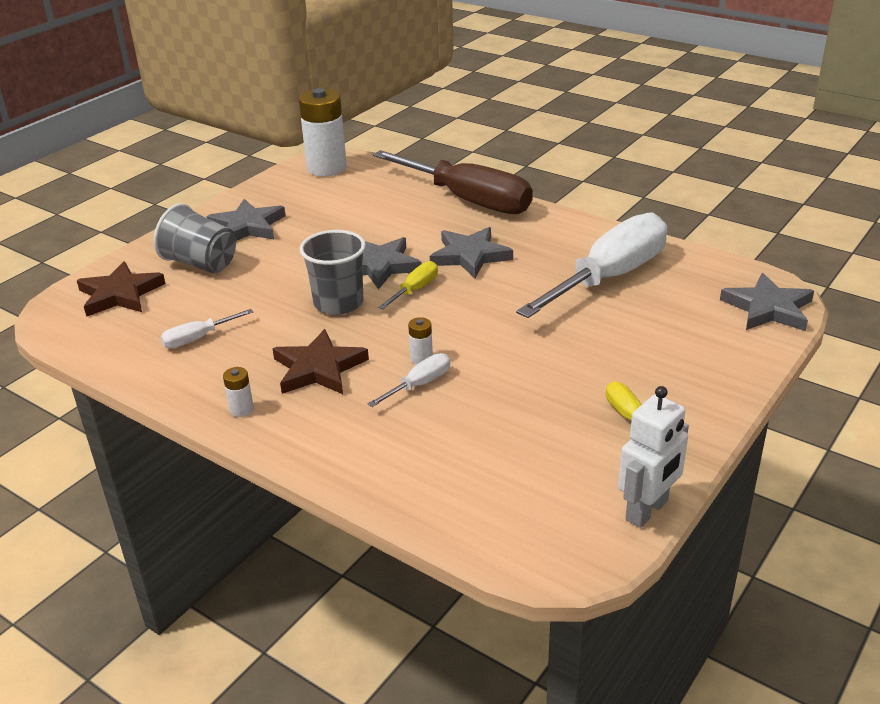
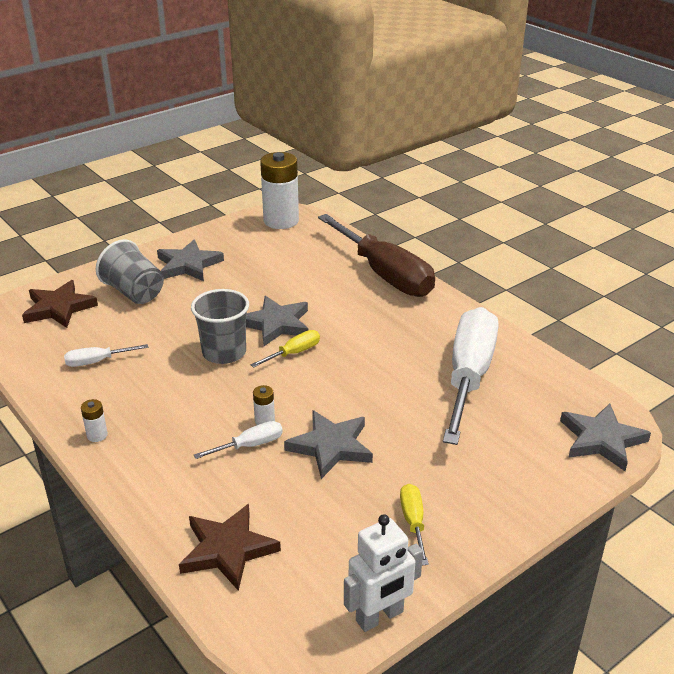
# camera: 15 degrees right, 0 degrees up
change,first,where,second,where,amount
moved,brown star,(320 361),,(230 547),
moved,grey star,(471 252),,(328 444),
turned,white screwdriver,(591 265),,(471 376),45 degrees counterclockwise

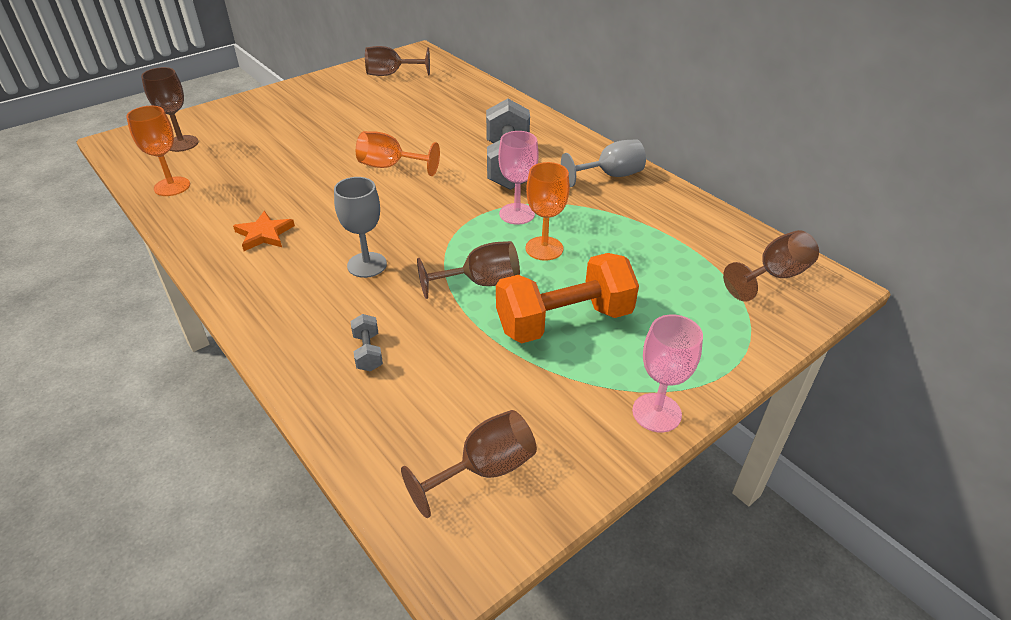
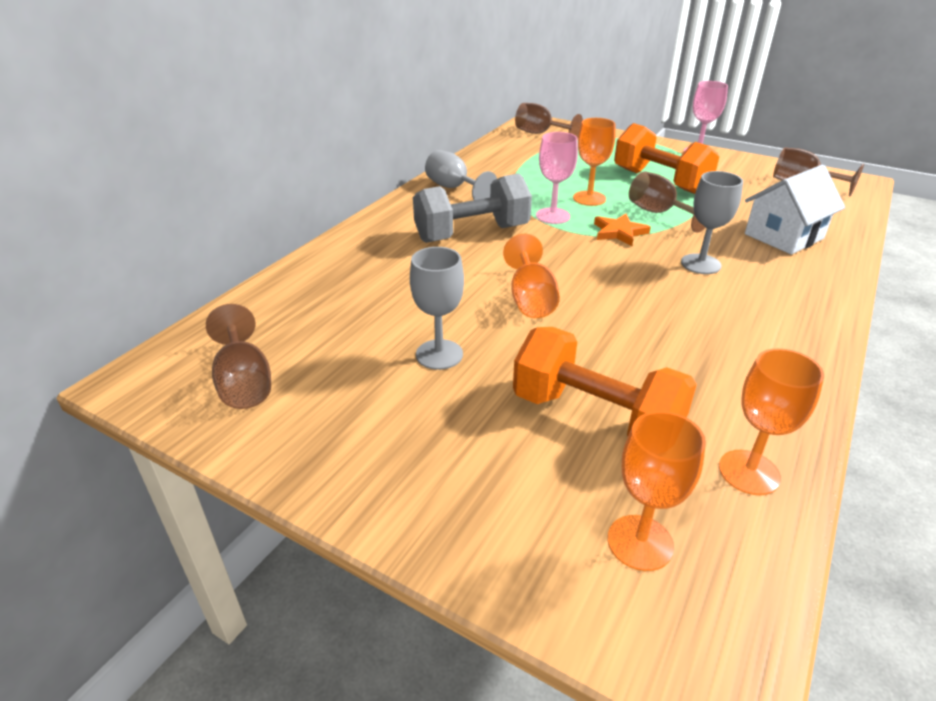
# camera: 110 degrees left, 5 degrees down
change,first,where,second,where,amount
recoloured,brown goblet,(169 109),orange goblet,(656 491),
moved,orange star,(264 231),,(622 230),
replaced,grey dumbbell,(367 343),white house,(795 209),
added,,,grey goblet,(437 308),
added,,,orange dumbbell,(605 381),

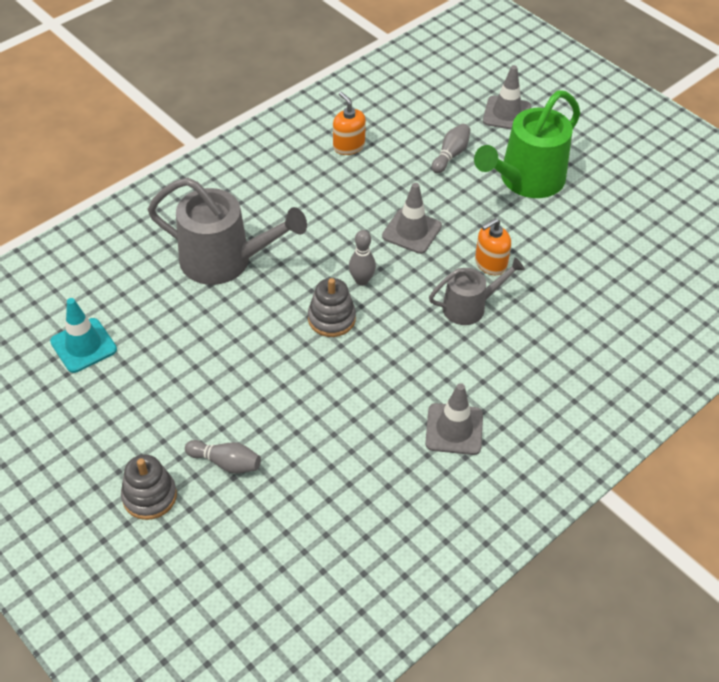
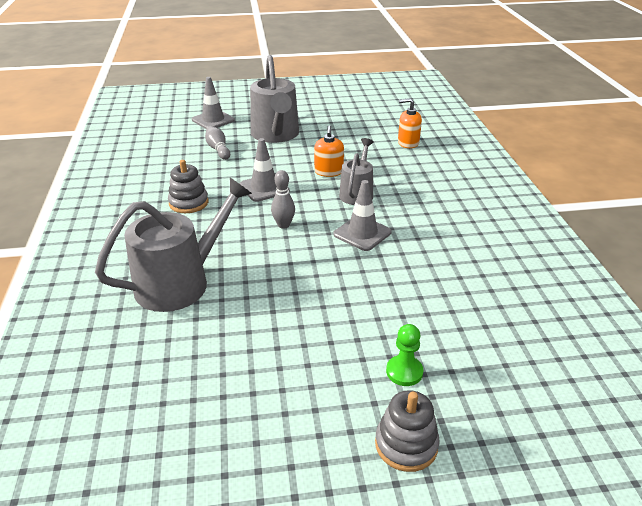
# camera: 55 degrees left, 15 degrees down
change,first,where,second,where,amount
removed,turquoise traffic cone,(83 335),,,
replaced,grey bowling pin,(223 457),green pawn,(404 355),
moved,grey stacking toy,(332 307),,(188 186),
moved,orange soap dispenser,(349 123),,(410 123),
moved,grey traffic cone,(454 419),,(362 215),
recoloured,green watering can,(527 144),grey watering can,(274 99),

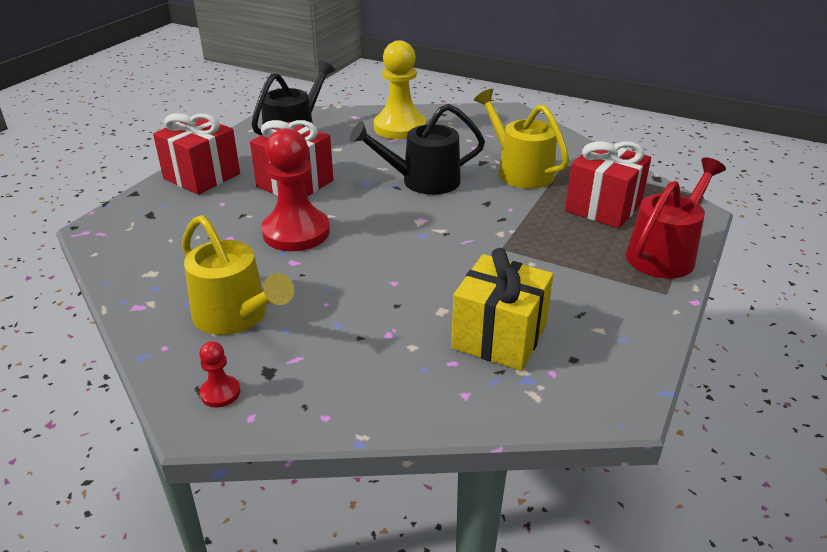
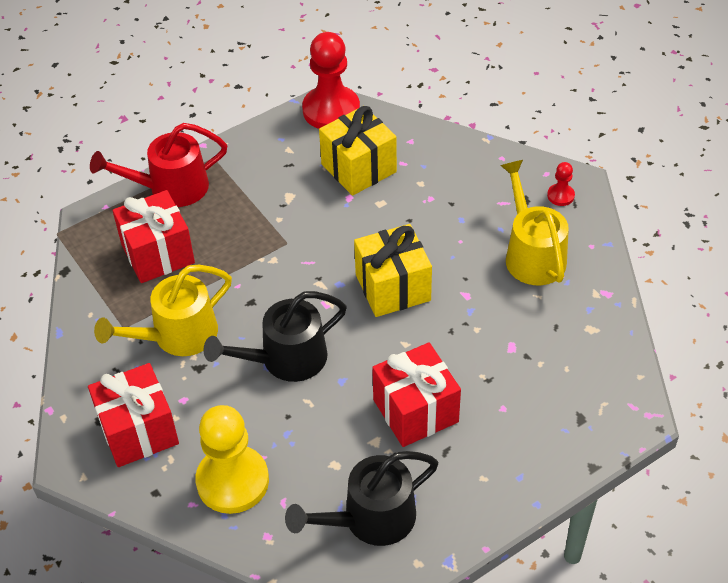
# camera: 150 degrees left, 15 degrees up
change,first,where,second,where,amount
moved,red gift,(196 154),,(133 415),
moved,red pawn,(295 189),,(331 80),
turned,black watering can,(417 149),,(275 336),135 degrees clockwise
turned,yellow watering can,(521 139),,(163 310),60 degrees clockwise
added,,,yellow gift,(393 270),

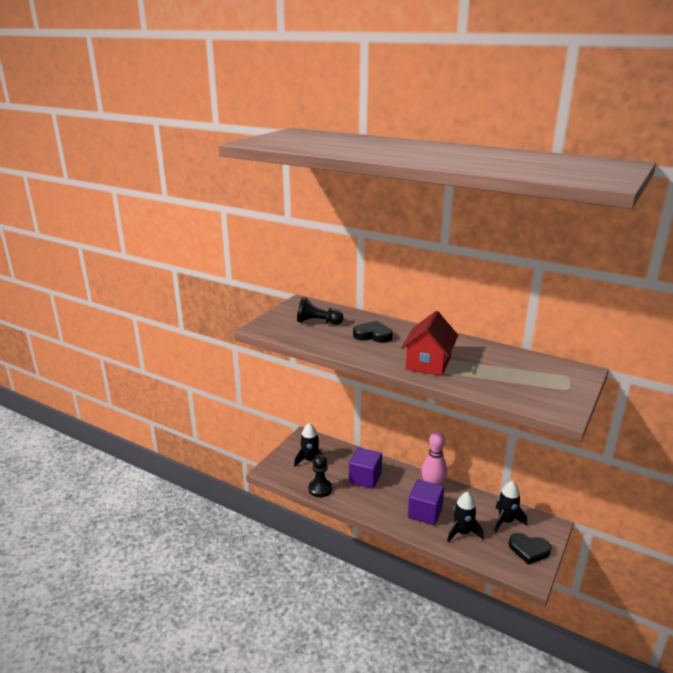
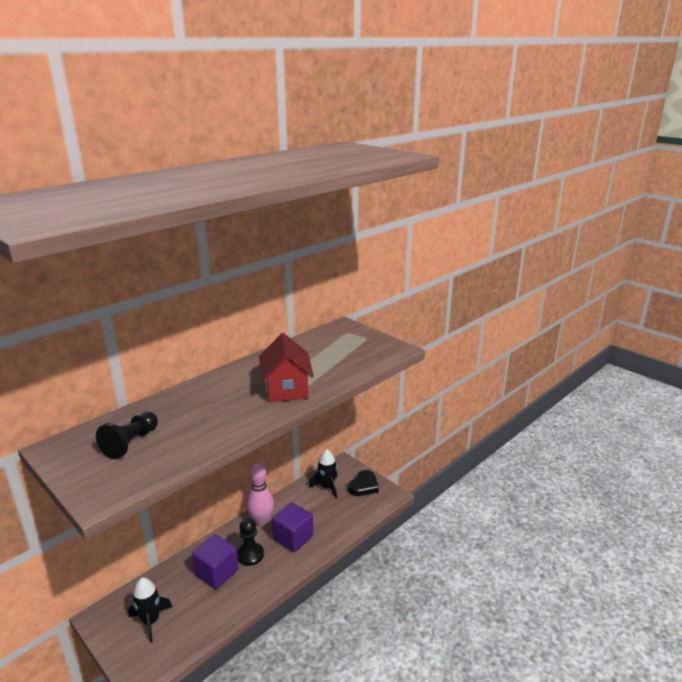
# camera: 75 degrees left, 0 degrees up
change,first,where,second,where,amount
moved,black pawn,(320 476),,(250 542),
removed,black heart,(373 332),,,
turned,red house,(429 343),,(286 367),45 degrees clockwise
removed,black rocket,(465 517),,,

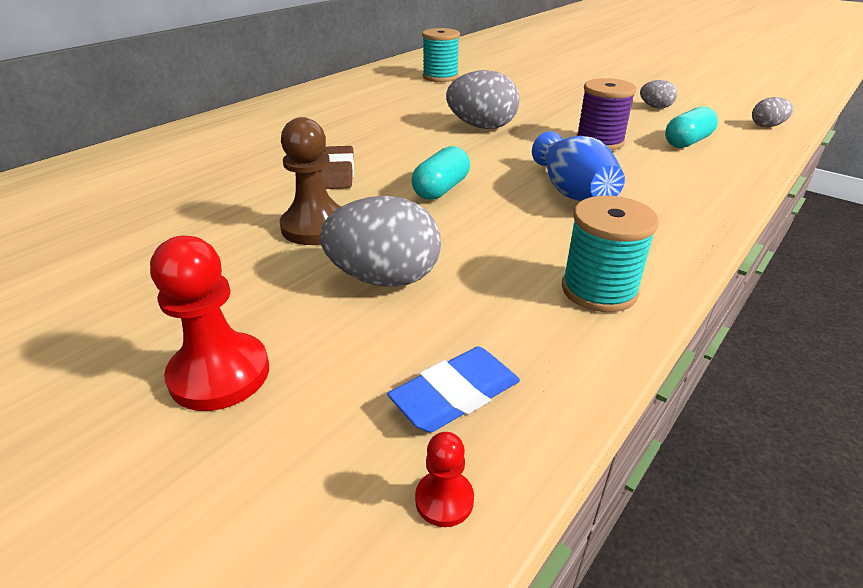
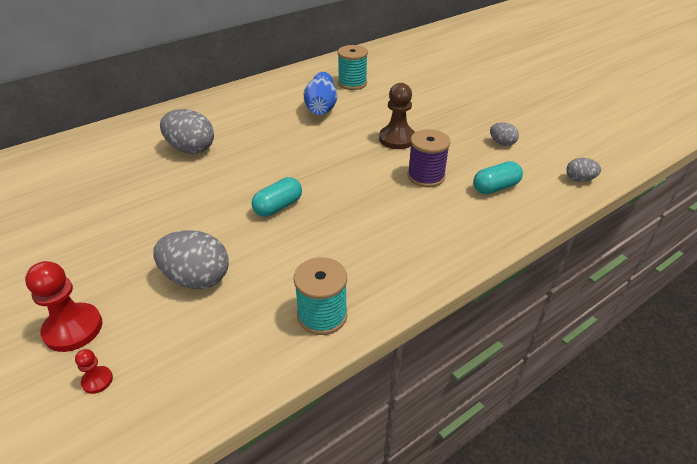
# camera: 15 degrees right, 5 degrees up
change,first,where,second,where,amount
moved,brown pawn,(311 181),,(397 116),
removed,brown eraser,(337 167),,,
removed,blue eraser,(453 389),,,
moved,red pawn,(444 479),,(94 371),
moved,grey egg,(483 99),,(187 131),
moved,blue vase,(578 166),,(320 93),

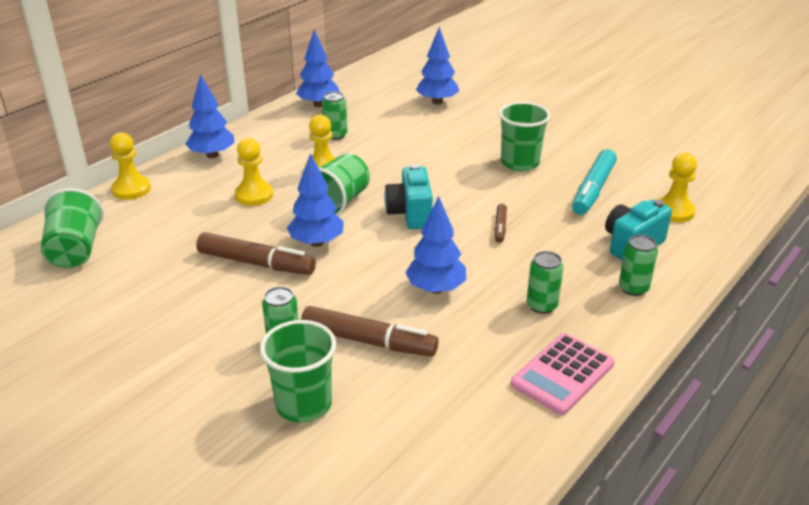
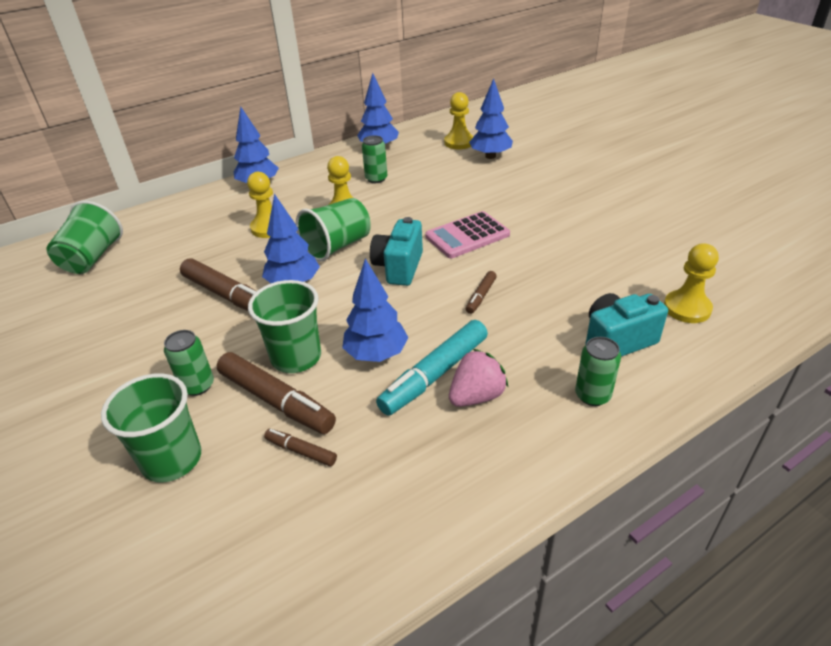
# camera: 20 degrees right, 5 degrees up
change,first,where,second,where,amount
moved,yellow pawn,(130 166),,(459 120),
moved,green cup,(524 136),,(284 326),
moved,pink calculator,(563 374),,(467 234),
replaced,green can,(545 282),pink strawberry,(478 378),
moved,turquoise marker,(594 182),,(432 368),
added,,,brown marker,(300 447),

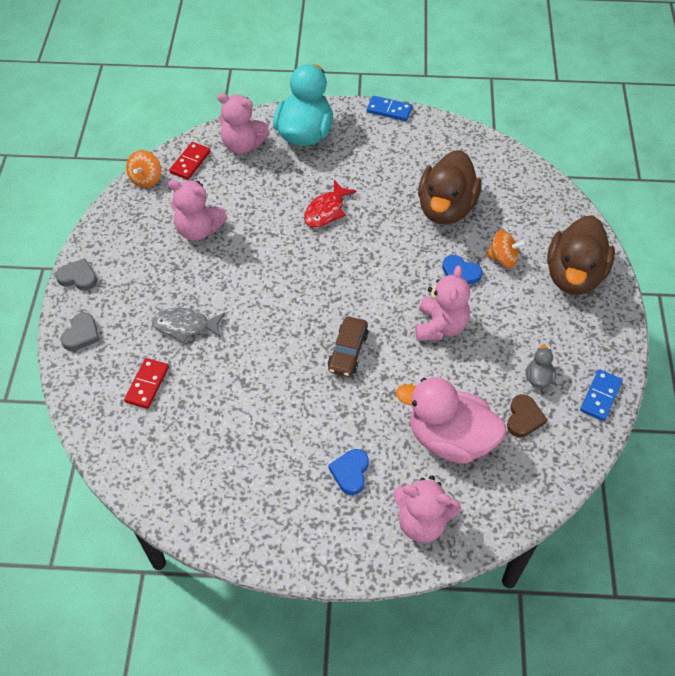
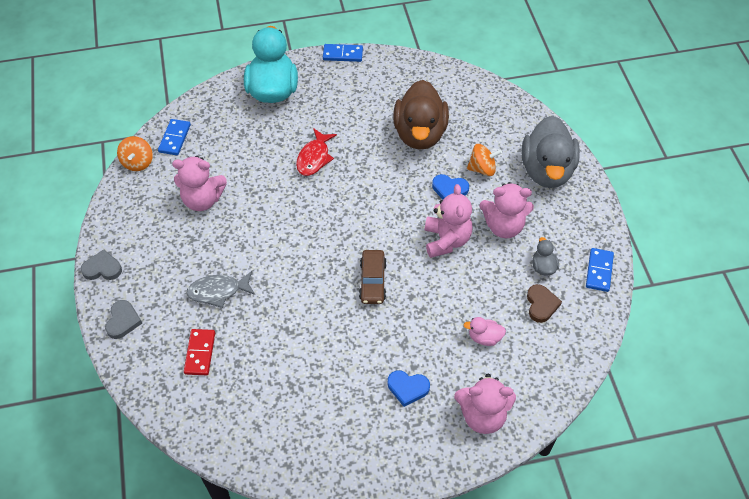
# camera: 15 degrees left, 0 degrees up
change,first,where,second,where,amount
recoloured,red domino,(189 161),blue domino,(174 137),
moved,pink teddy bear,(243 123),,(507 210),
turned,blue heart,(348 472),,(409 388),75 degrees counterclockwise
resized,pink duck,(451 420),,(485 331),x0.43
recoloured,brown duck,(581 255),grey duck,(551 152),

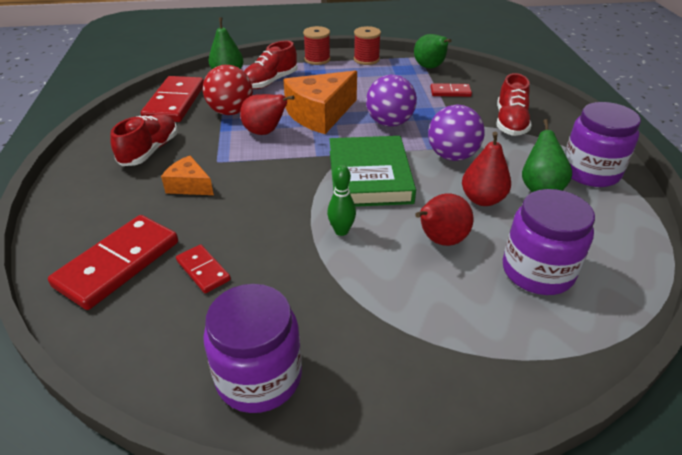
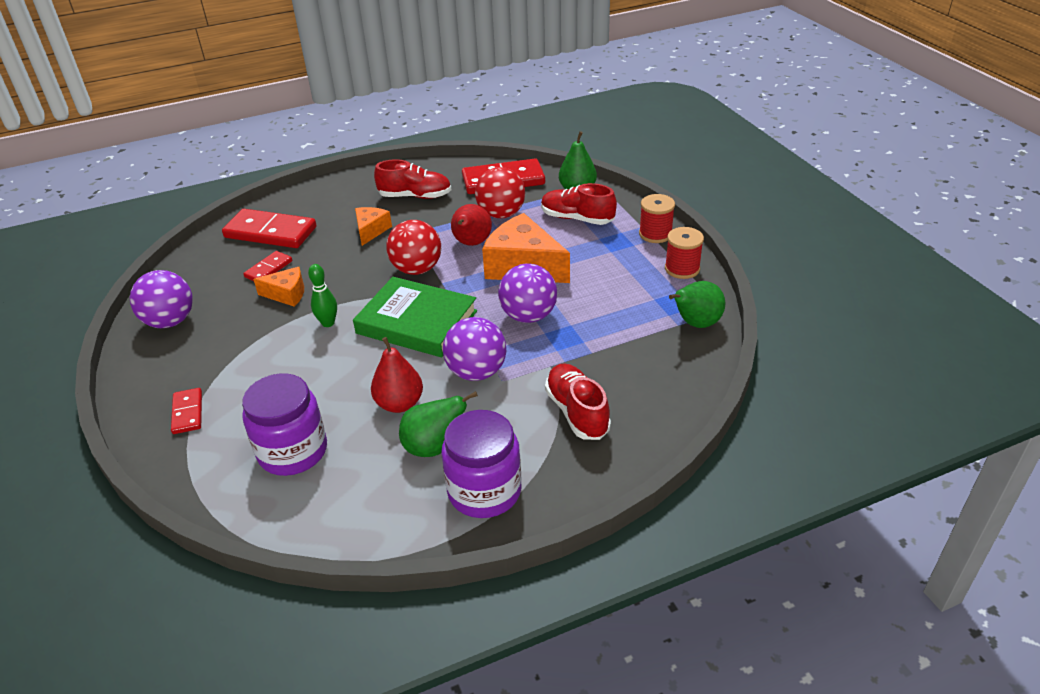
# camera: 75 degrees right, 0 degrees up
change,first,where,second,where,amount
replaced,purple jar,(252 348),purple ball,(161 299),
turned,green book,(373 171),,(415 317),45 degrees clockwise
removed,red pear,(444 219),,,
moved,red domino,(451 90),,(186 411),
turned,red shoe,(514 104),,(578 401),75 degrees clockwise
added,,,orange cheese,(278 287),
added,,,red ball,(413 247),

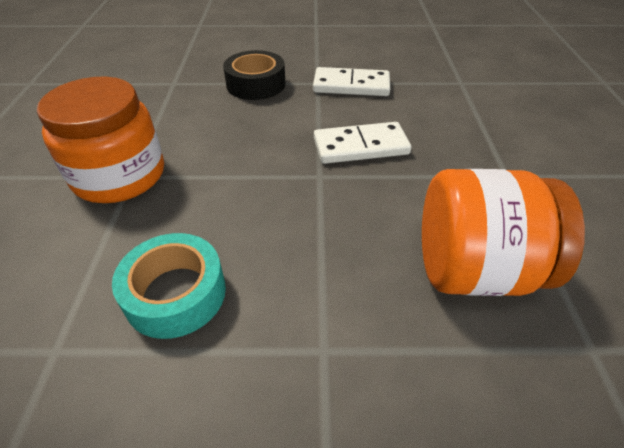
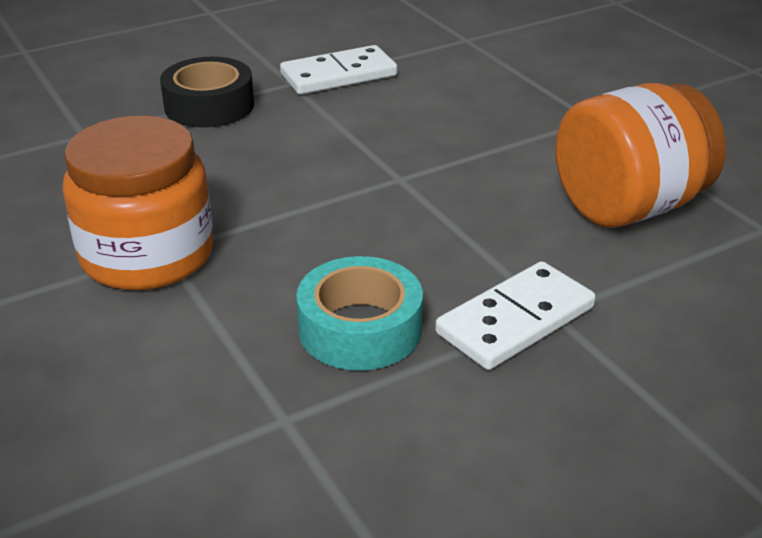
# camera: 30 degrees left, 10 degrees down
change,first,where,second,where,amount
moved,white domino,(362 143),,(515 315),

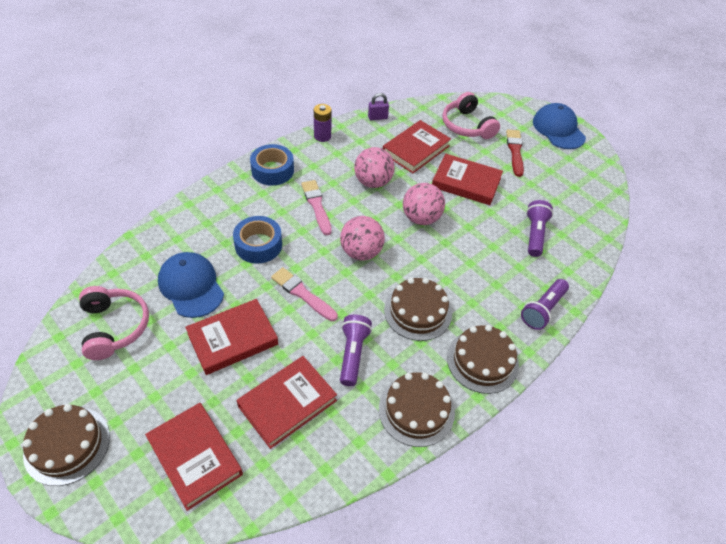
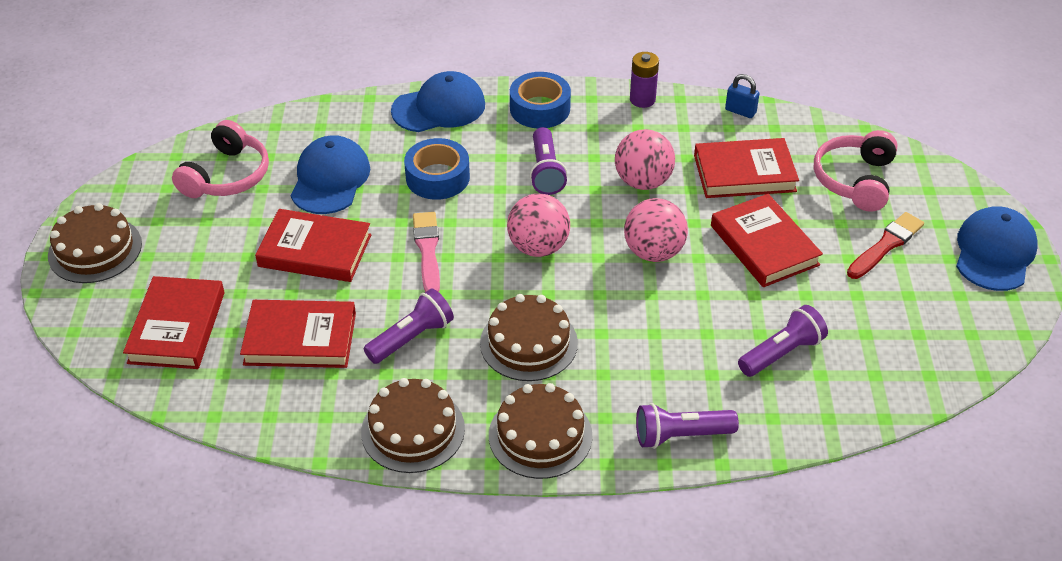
# camera: 45 degrees right, 5 degrees down
change,first,where,second,where,amount
replaced,pink brush,(316 207),purple flashlight,(548 161),
recoloured,purple padlock,(378 106),blue padlock,(742 96),
added,,,blue cap,(438 101),

